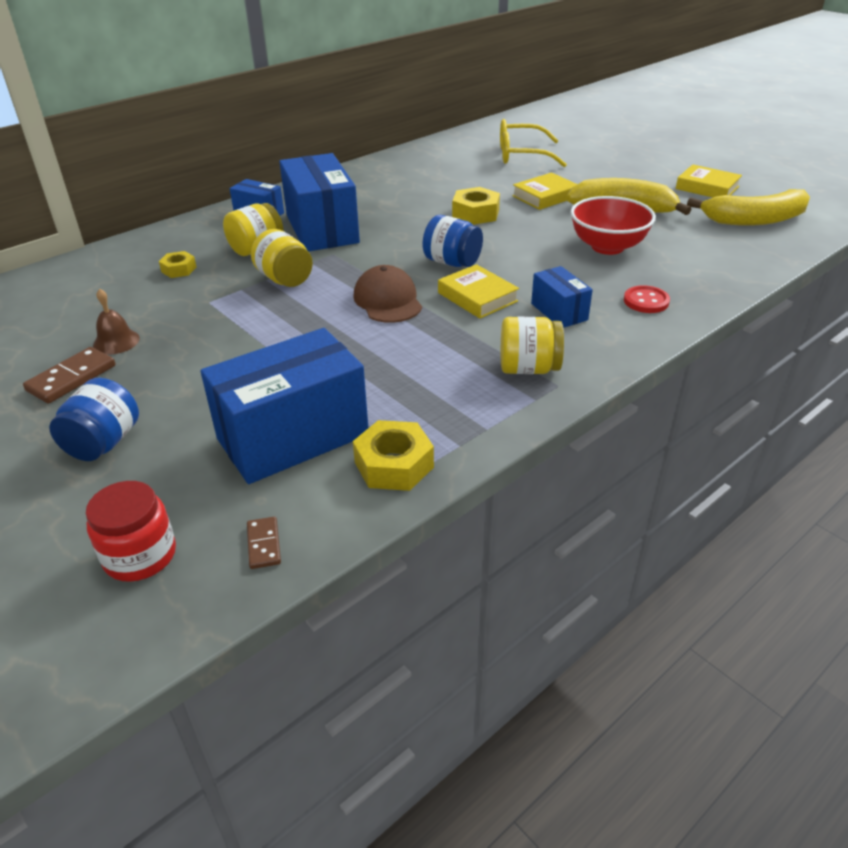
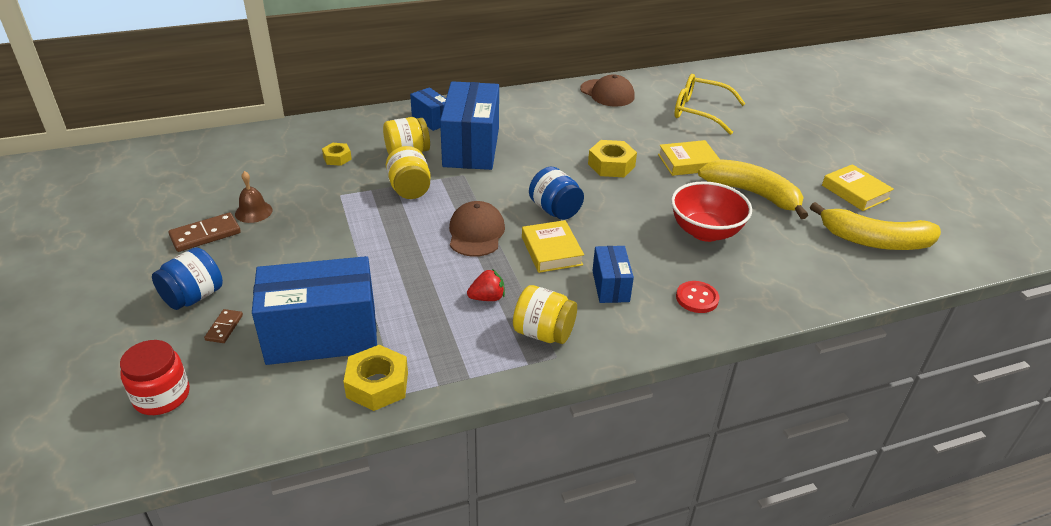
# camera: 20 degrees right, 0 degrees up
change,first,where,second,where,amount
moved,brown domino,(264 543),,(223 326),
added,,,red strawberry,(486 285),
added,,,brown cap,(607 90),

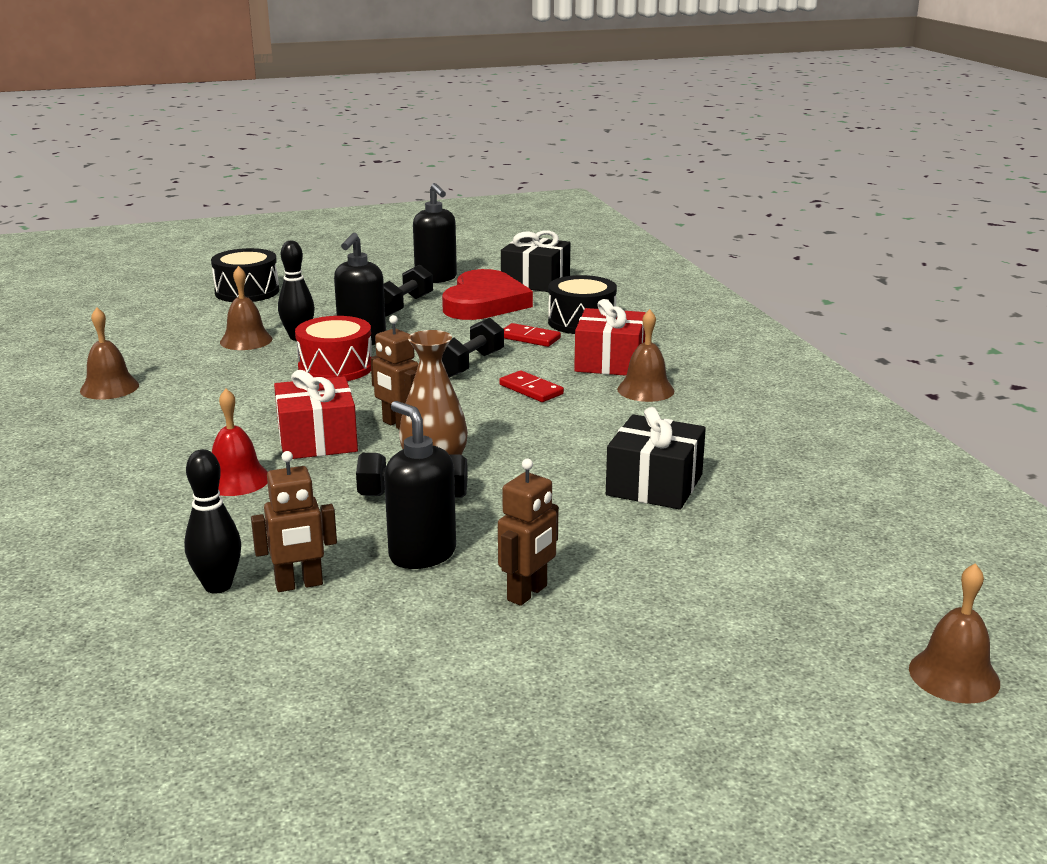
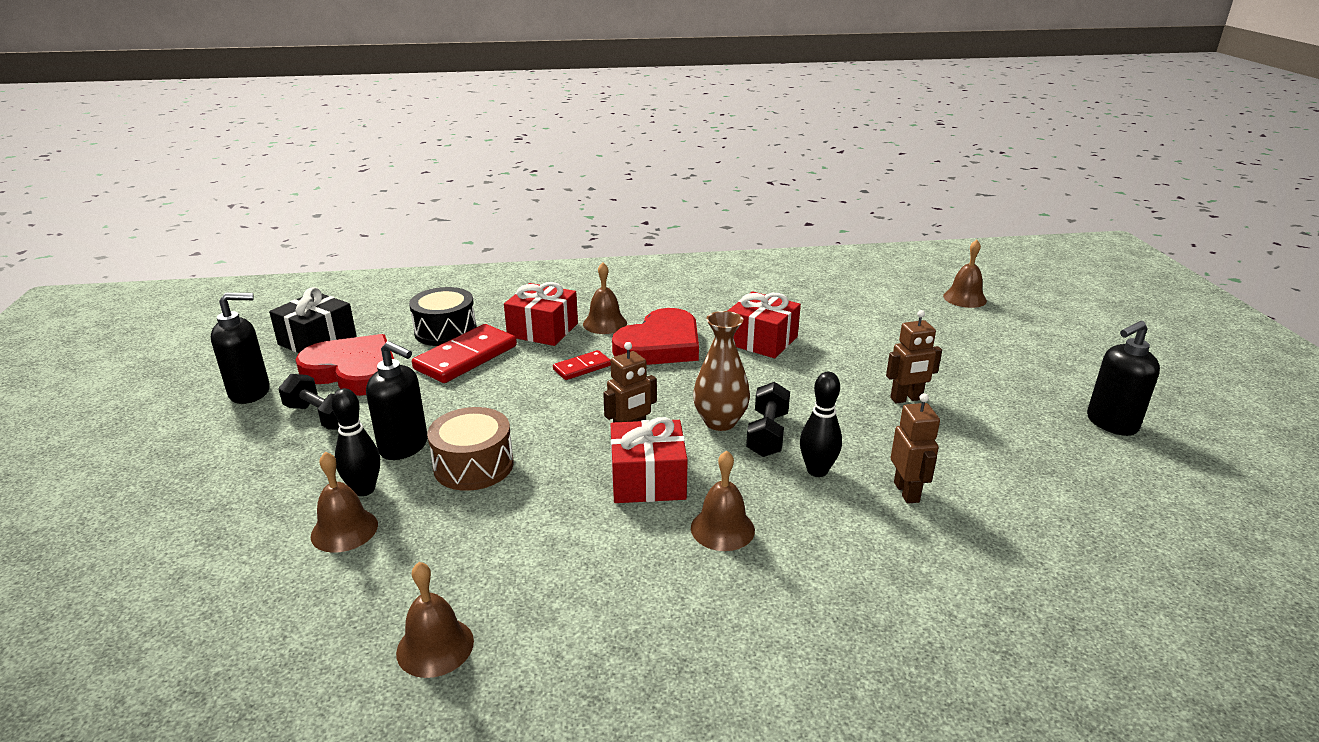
# camera: 80 degrees left, 5 degrees up
change,first,where,second,where,amount
moved,black bowling pin,(212 521),,(821 424),
removed,black drum,(245 275),,,
recoloured,red bell,(240 442),brown bell,(723 500),
recoloured,red drum,(333 348),brown drum,(470 449),
moved,black soap dispenser,(420 485),,(1123 378),
removed,black dumbbell,(473 348),,,
turned,brown robot,(528 532),,(914 357),120 degrees clockwise
resized,red domino,(532 335),,(464 353),x1.85
recoloured,black gift,(656 458),red gift,(764 324),
added,,,red heart,(655 336),

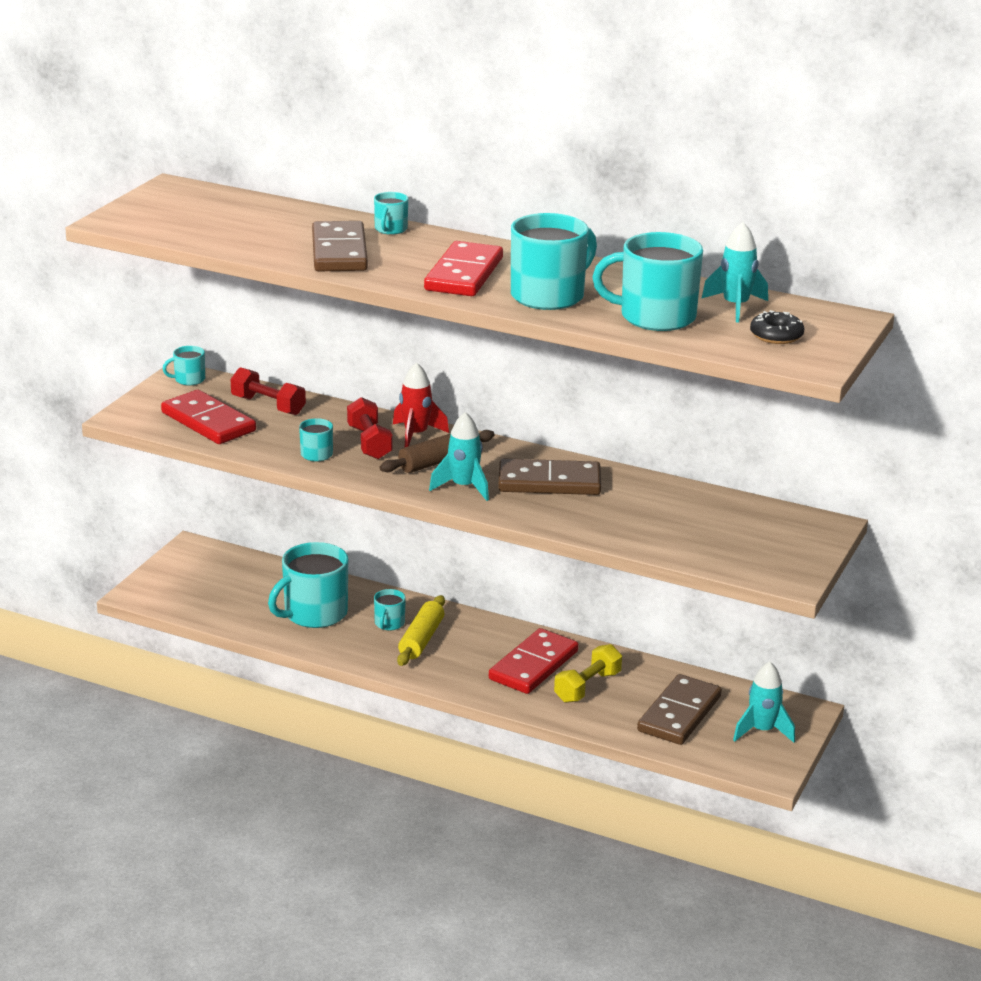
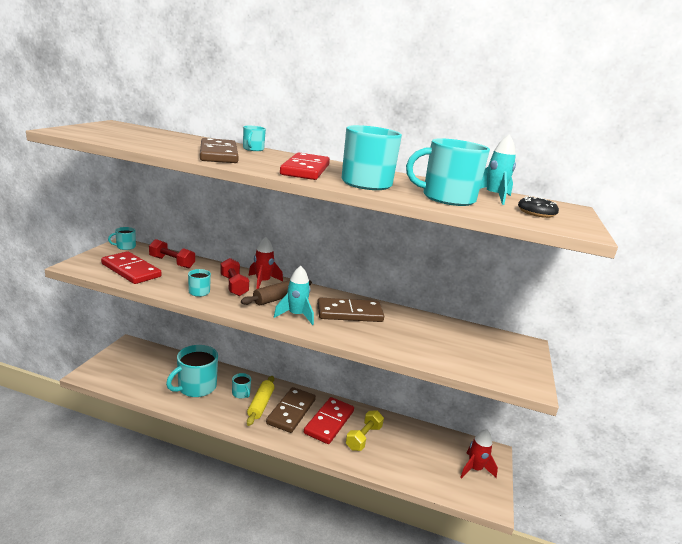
# camera: 10 degrees left, 5 degrees down
change,first,where,second,where,amount
turned,turquoise mug,(390 609),,(241 386),45 degrees counterclockwise
moved,brown domino,(679 709),,(291 410),
recoloured,turquoise rocket,(764 702),red rocket,(479 453),

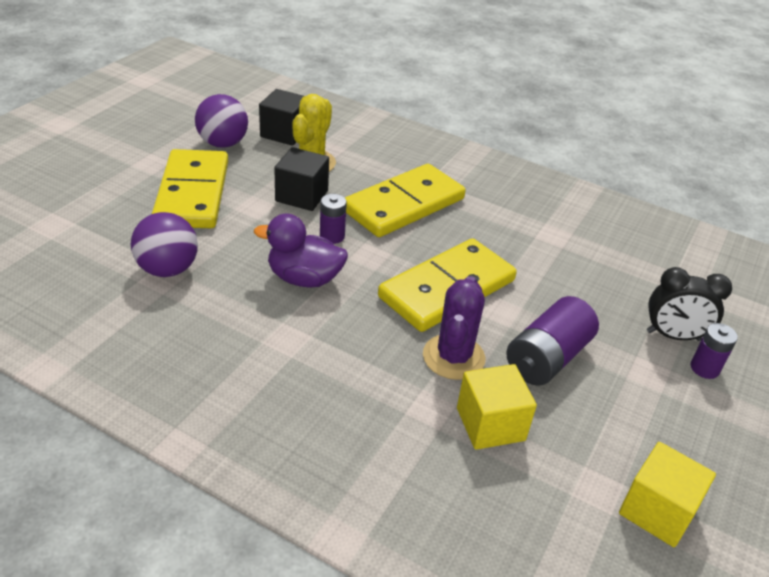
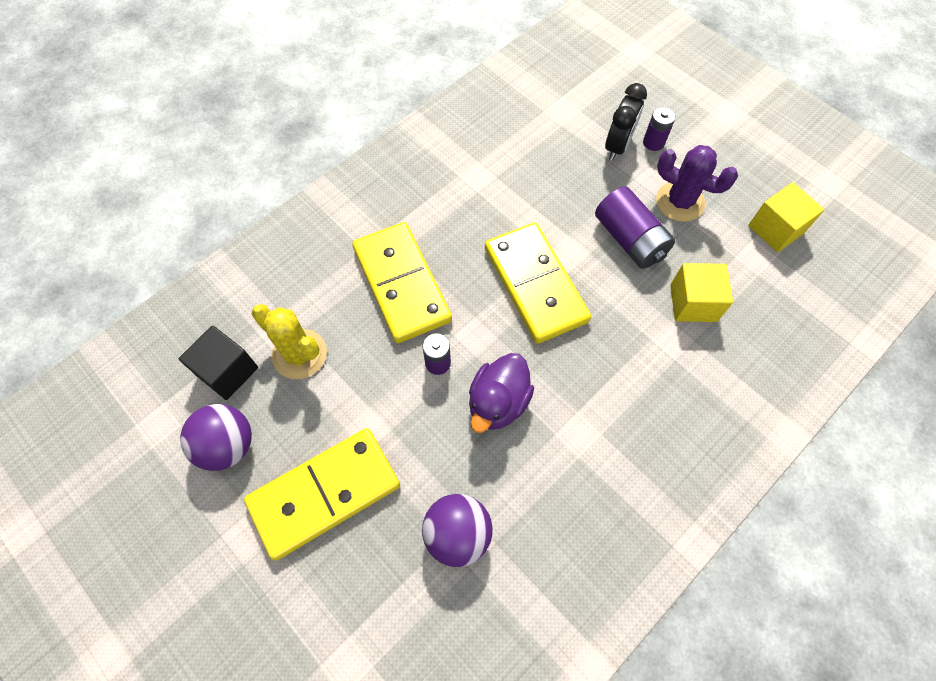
# camera: 70 degrees left, 25 degrees up
change,first,where,second,where,amount
turned,yellow domino,(190 188),,(322 494),45 degrees counterclockwise
removed,black cube,(301 179),,,
moved,purple cactus,(454 328),,(697 183),

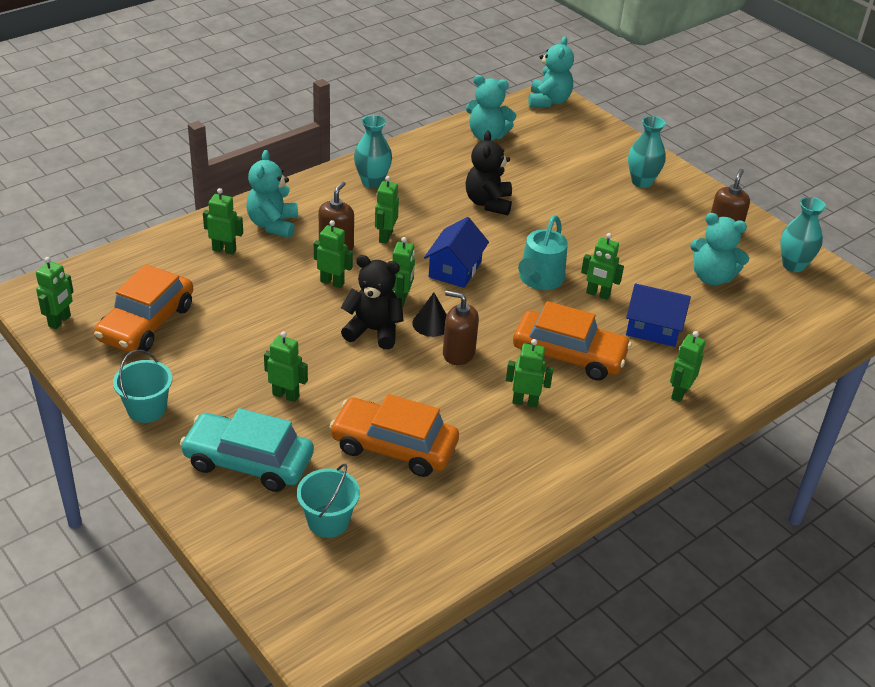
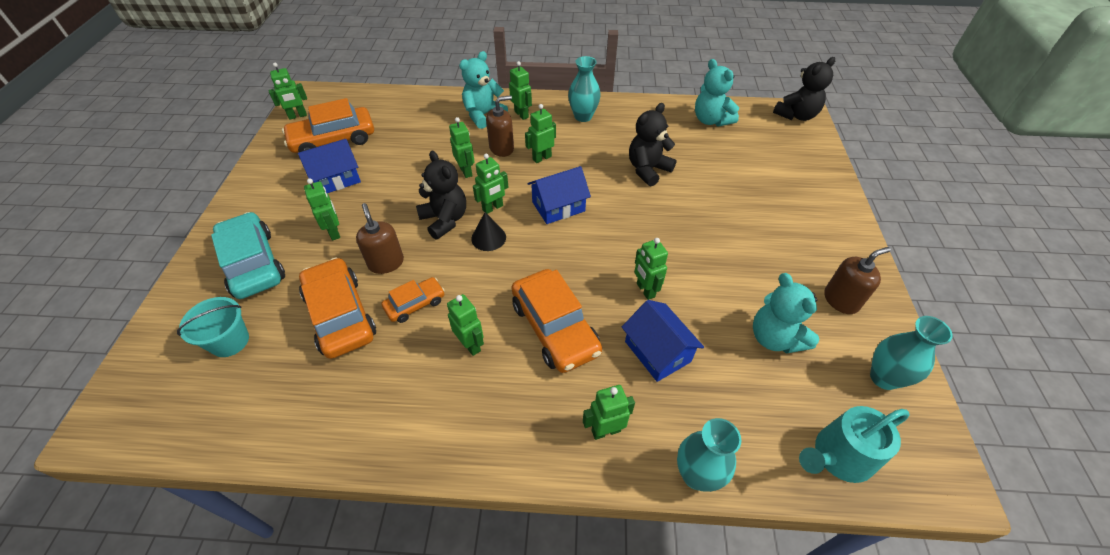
# camera: 45 degrees right, 10 degrees up
change,first,where,second,where,amount
removed,turquoise bucket,(142 386),,,
moved,green robot,(223 221),,(520 90),
moved,brown soap dispenser,(461 327),,(380 238),
moved,turquoise watering can,(543 252),,(854 444),
recoloured,turquoise teddy bear,(551 71),black teddy bear,(804 89),
moved,turquoise vase,(647 152),,(709 455),
added,,,blue house,(329 166),
added,,,orange car,(413 300),

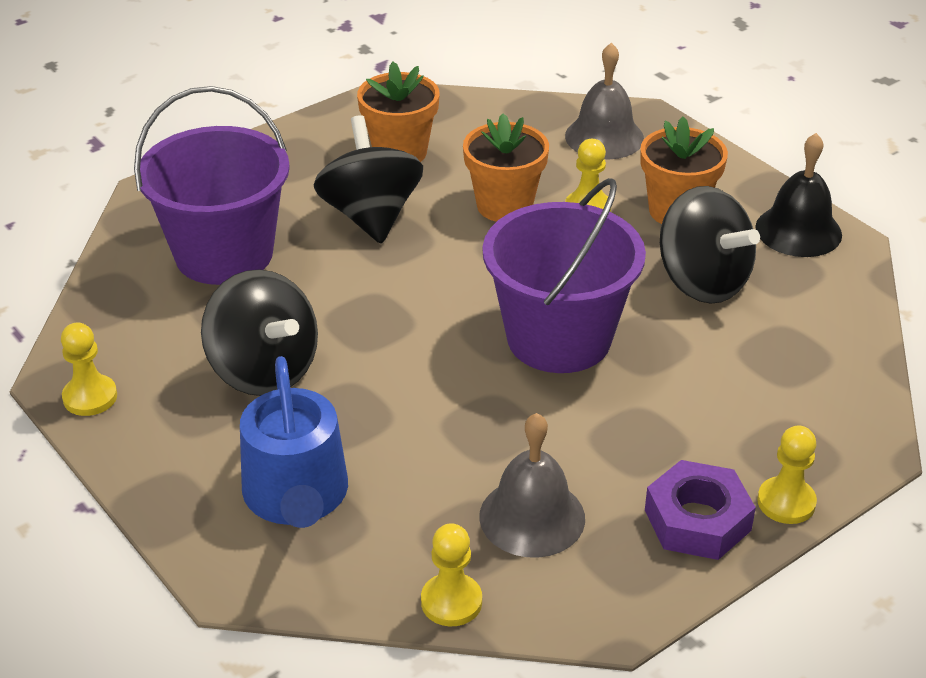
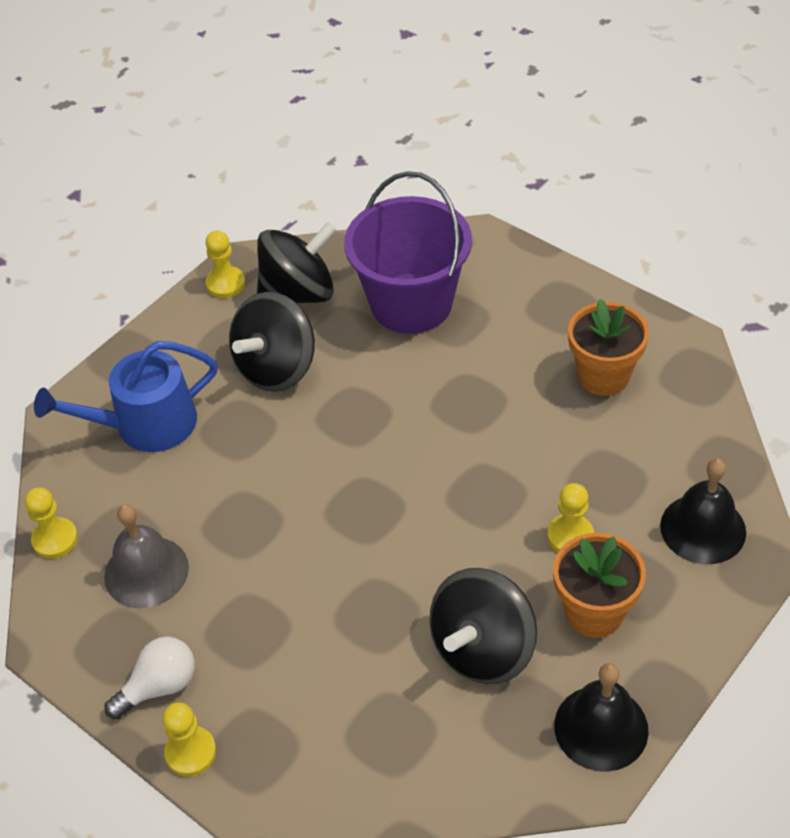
# camera: 80 degrees right, 10 degrees up
change,first,where,second,where,amount
moved,black spinning top,(368 179),,(297 262),
removed,orange flower pot,(506 167),,,
removed,purple bucket,(564 275),,,
recoloured,grey bell,(604 101),black bell,(703 511),
replaced,purple nut,(700 510),white light bulb,(149 678),

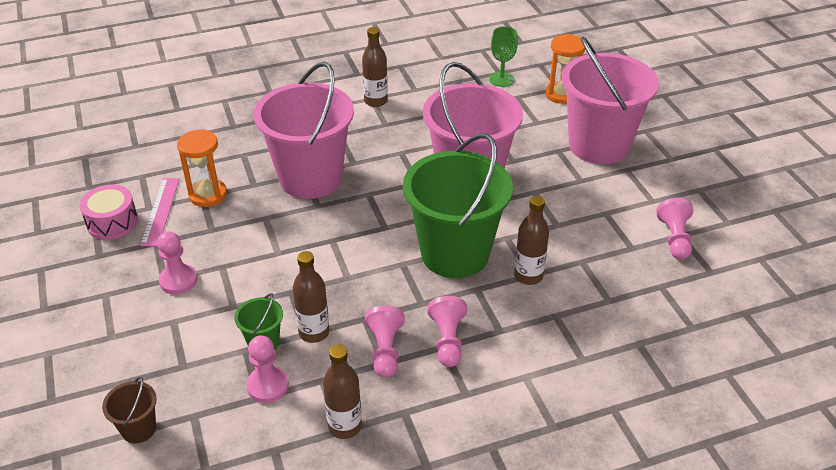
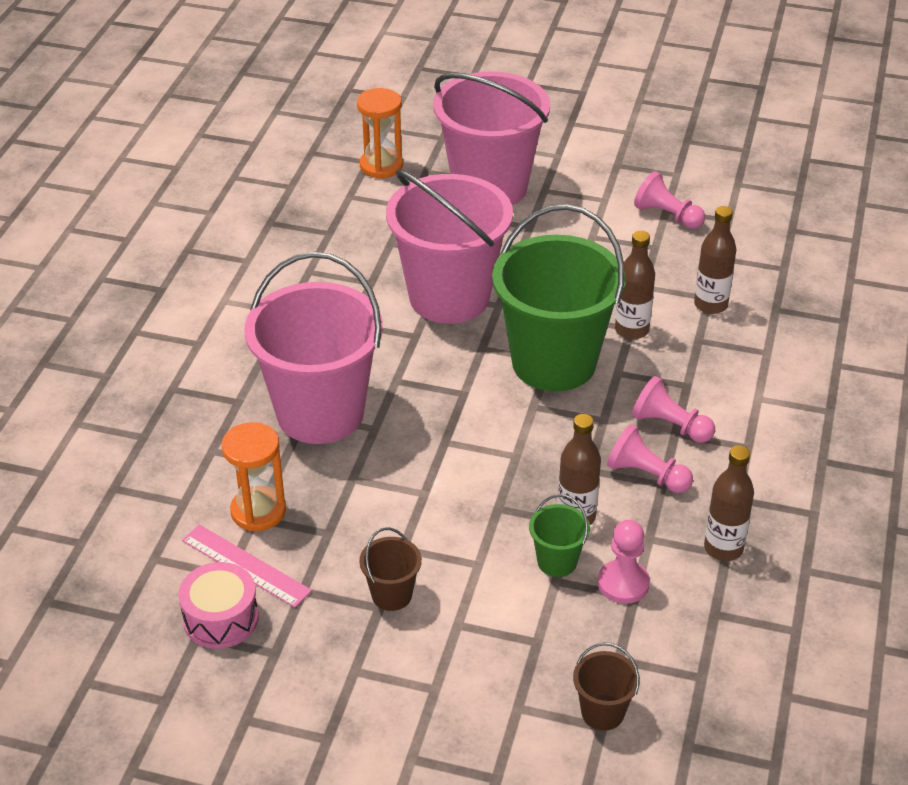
# camera: 55 degrees left, 0 degrees up
change,first,where,second,where,amount
replaced,pink pawn,(177 262),brown bucket,(390 569),
moved,brown bottle,(375 67),,(715 260),
removed,green goblet,(503 56),,,

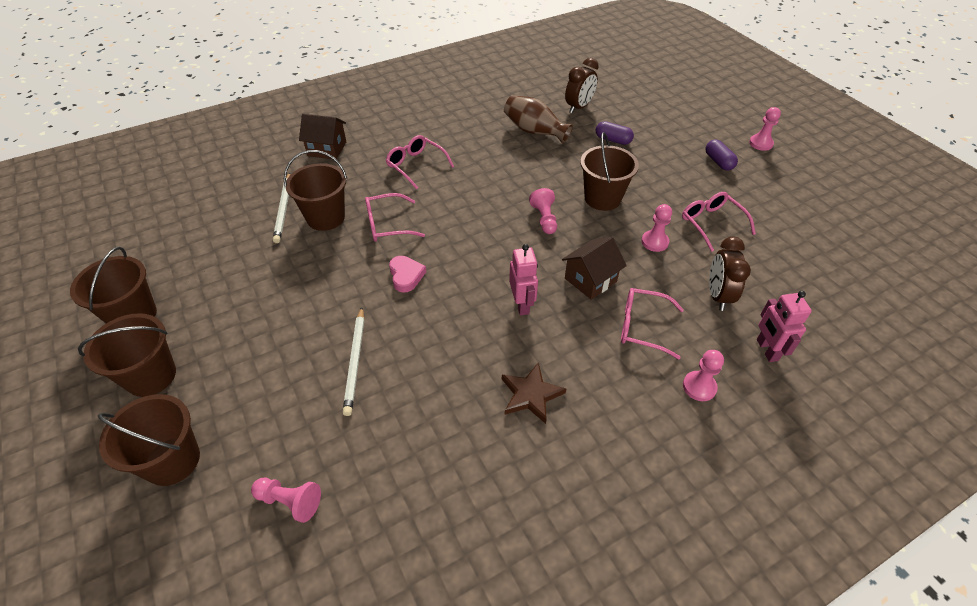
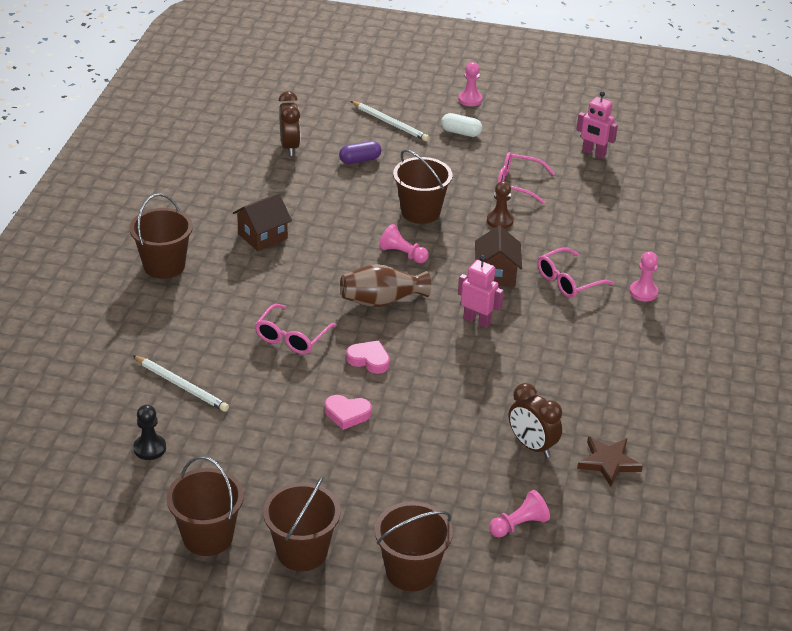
# camera: 50 degrees left, 10 degrees down
change,first,where,second,where,amount
moved,brown bucket,(315 190),,(161 236),
moved,brown house,(322 136),,(262 222),
moved,white pencil,(353 361),,(390 121),
removed,pink glasses,(420 162),,,
moved,brown star,(534 393),,(610 462),
moved,brown vase,(538 119),,(385 285),
recoloured,pink pawn,(656 228),brown pawn,(500 205),
recoloured,purple capsule,(721 155),white capsule,(461 125),
moved,brown clock,(730 273),,(535 420),
moved,pink robot,(784 326),,(597 124),
added,,,black pawn,(149 432),
added,,,pink heart,(348 412),

